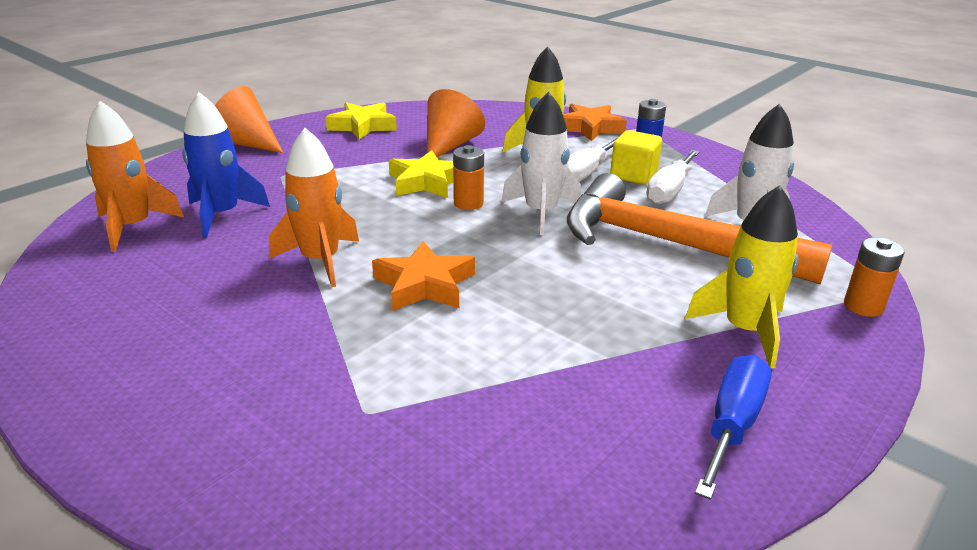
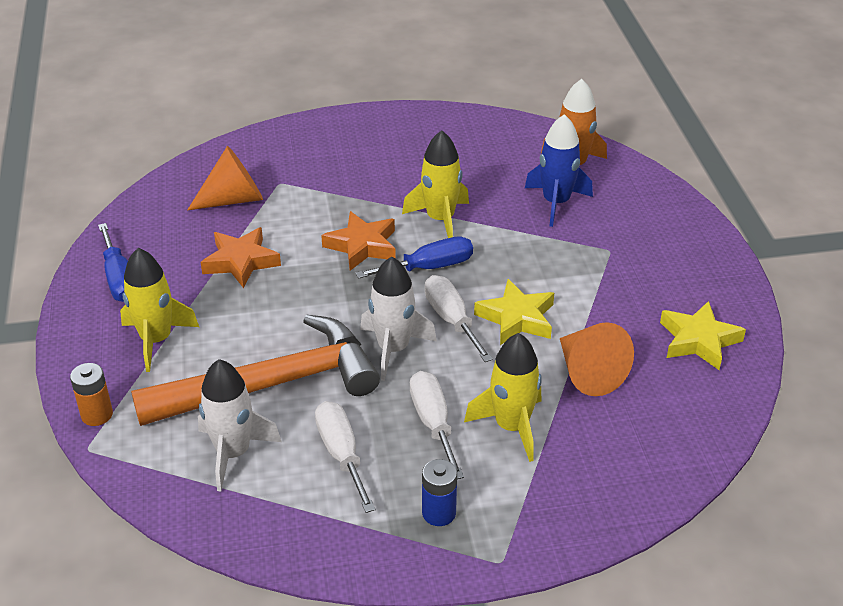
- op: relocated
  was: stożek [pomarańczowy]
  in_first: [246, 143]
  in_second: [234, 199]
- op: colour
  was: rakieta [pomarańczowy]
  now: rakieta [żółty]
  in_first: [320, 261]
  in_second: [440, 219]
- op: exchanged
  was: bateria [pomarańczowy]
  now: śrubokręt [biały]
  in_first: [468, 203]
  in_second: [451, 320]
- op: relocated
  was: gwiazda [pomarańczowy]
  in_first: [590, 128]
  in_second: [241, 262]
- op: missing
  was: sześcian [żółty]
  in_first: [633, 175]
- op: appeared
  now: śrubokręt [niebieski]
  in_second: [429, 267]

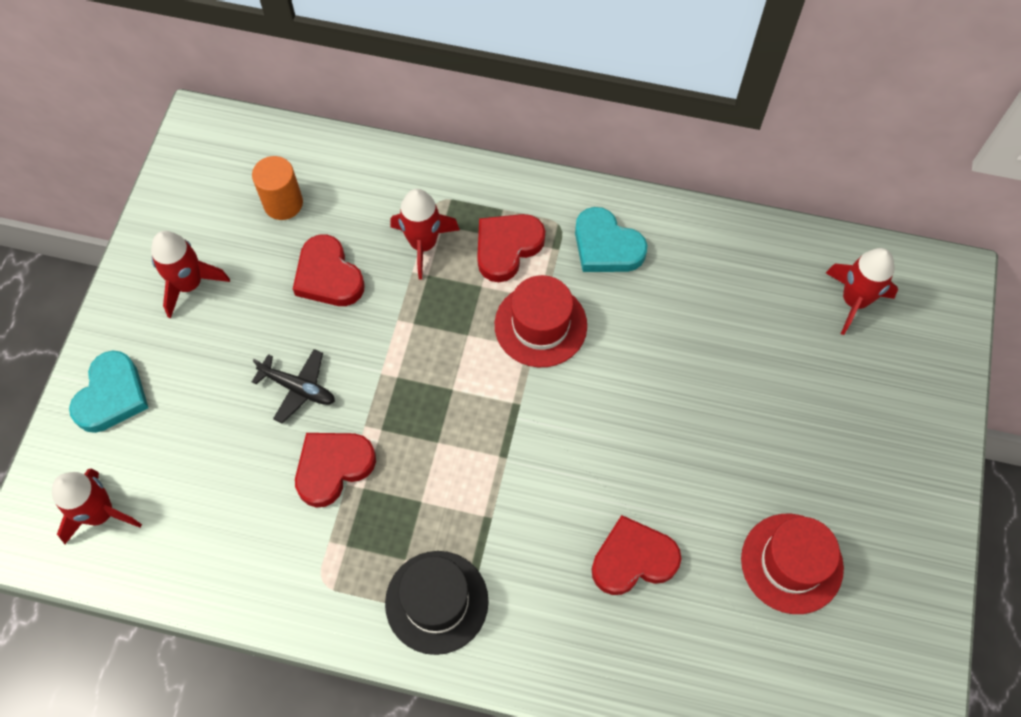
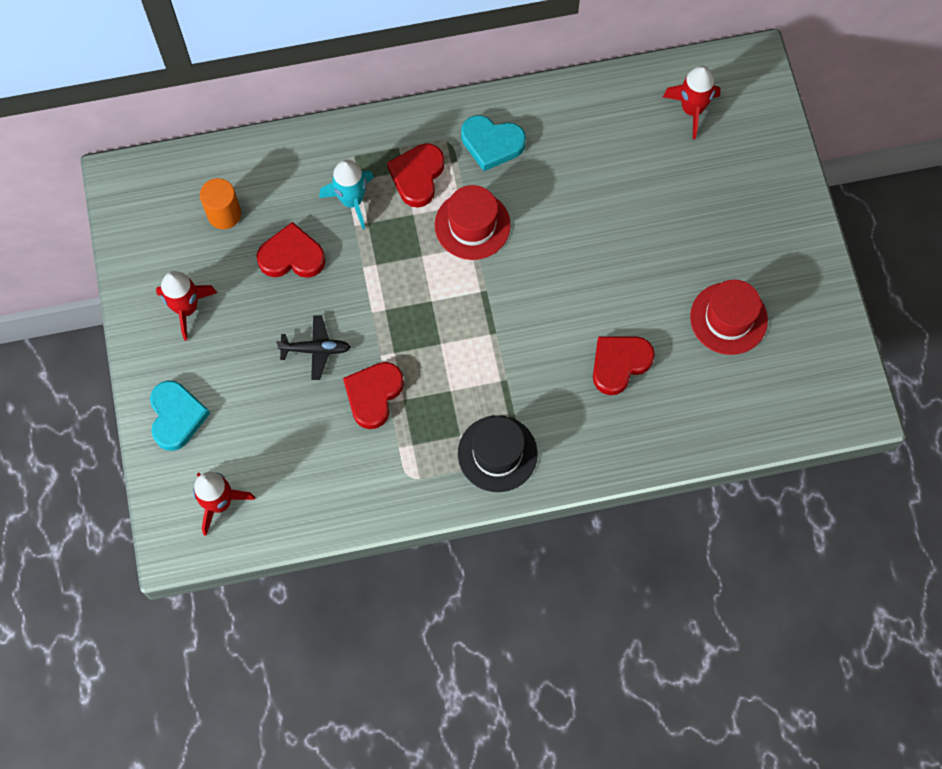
- op: spun
  was: serce [czerwony]
  in_first: [328, 276]
  in_second: [292, 256]
  clockwise: 150
- op: colour
  was: rakieta [czerwony]
  now: rakieta [turkusowy]
  in_first: [423, 244]
  in_second: [352, 200]

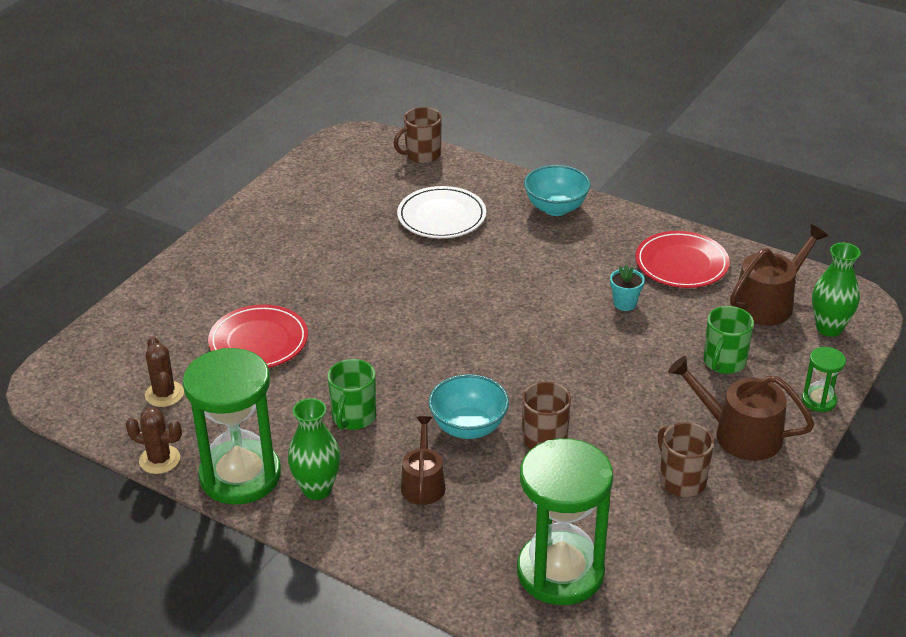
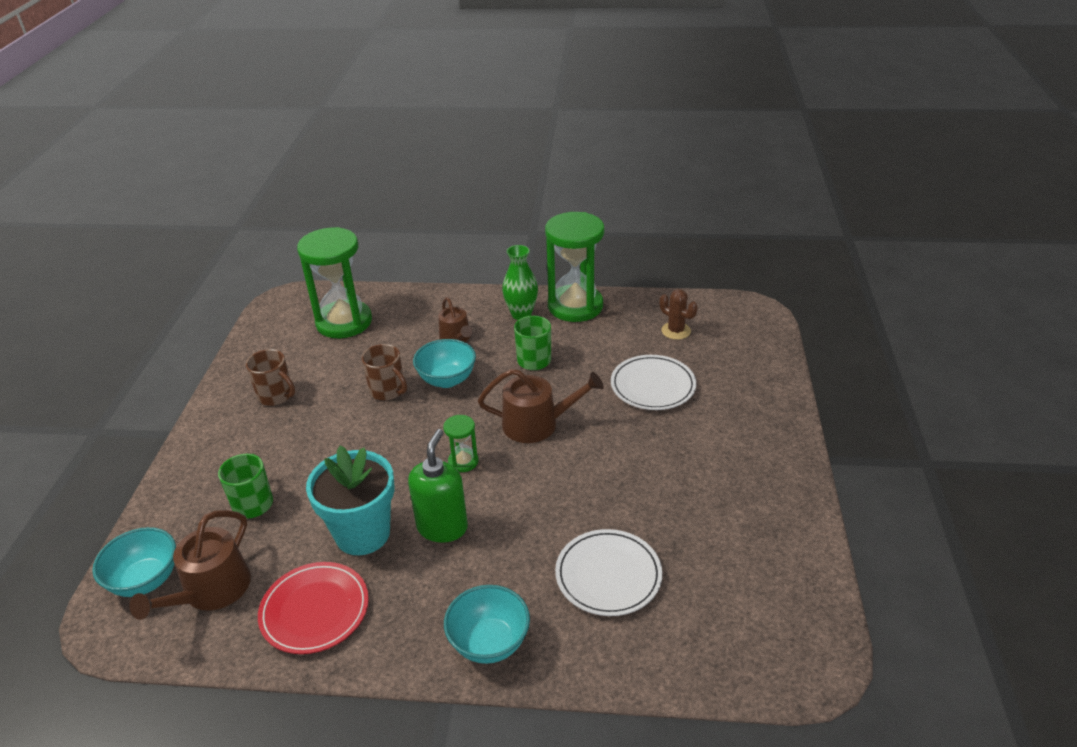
- op: missing
  was: kaktus [brązowy]
  in_first: [159, 460]
- op: colour
  was: talerz [czerwony]
  now: talerz [biały]
  in_first: [258, 341]
  in_second: [653, 386]
- op: missing
  was: kubek [brązowy]
  in_first: [422, 155]
- op: size
  was: doniczka [turkusowy]
  in_first: [625, 303]
  in_second: [362, 534]
  ratio: 2.33
- op: relocated
  was: konewka [brązowy]
  in_first: [739, 434]
  in_second: [537, 424]
- op: relocated
  was: klepsydra [zielony]
  in_first: [819, 400]
  in_second: [463, 461]
- op: exchanged
  was: wazon [zielony]
  now: miska [turkusowy]
  in_first: [829, 328]
  in_second: [145, 580]
- op: appeared
  now: dozownik mydła [zielony]
  in_second: [442, 527]

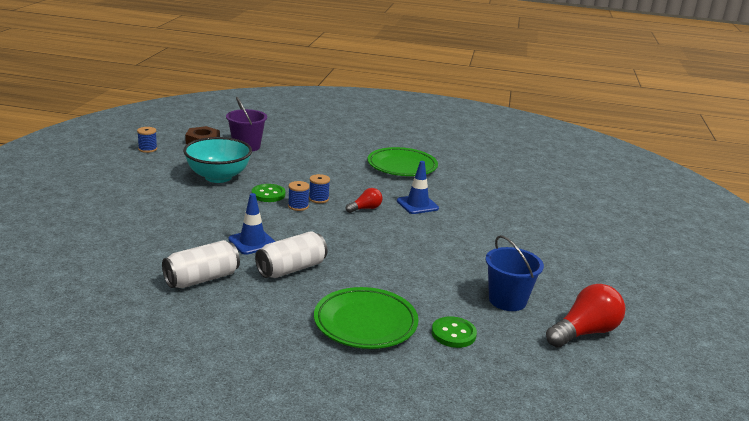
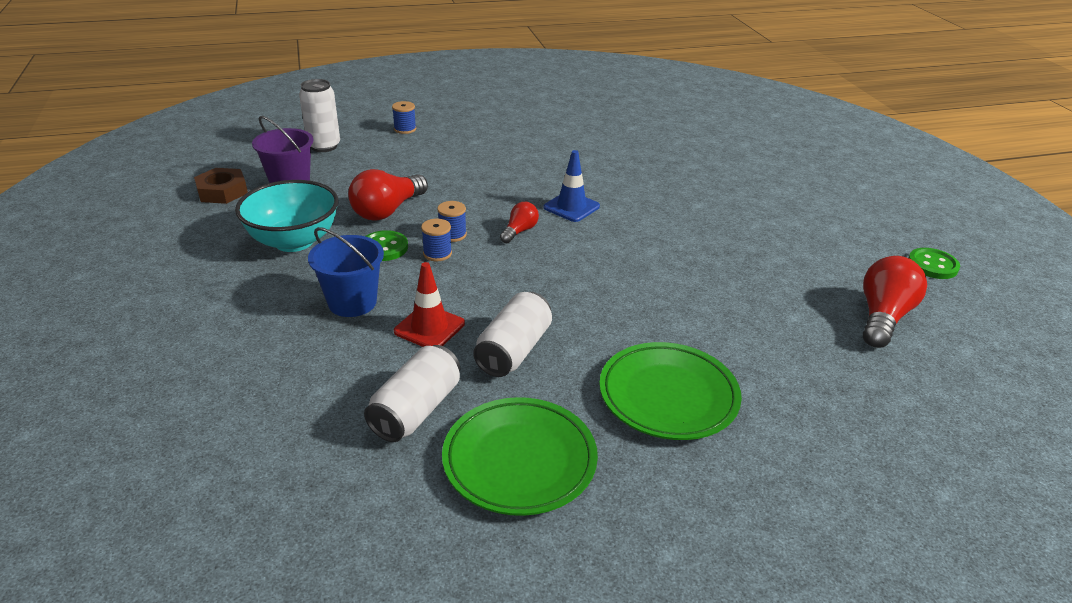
- op: relocated
  was: szpulka [niebieski]
  in_first: [147, 149]
  in_second: [405, 129]
- op: colour
  was: pachołek [niebieski]
  now: pachołek [czerwony]
  in_first: [252, 242]
  in_second: [429, 327]
- op: relocated
  was: talerz [zielony]
  in_first: [402, 166]
  in_second: [519, 460]
- op: relocated
  was: guzik [zielony]
  in_first: [453, 334]
  in_second: [932, 265]
- op: relocated
  was: wiadro [niebieski]
  in_first: [507, 300]
  in_second: [352, 302]
- op: appeared
  now: puszka [biały]
  in_second: [324, 146]
- op: appeared
  now: żarówka [czerwony]
  in_second: [387, 210]

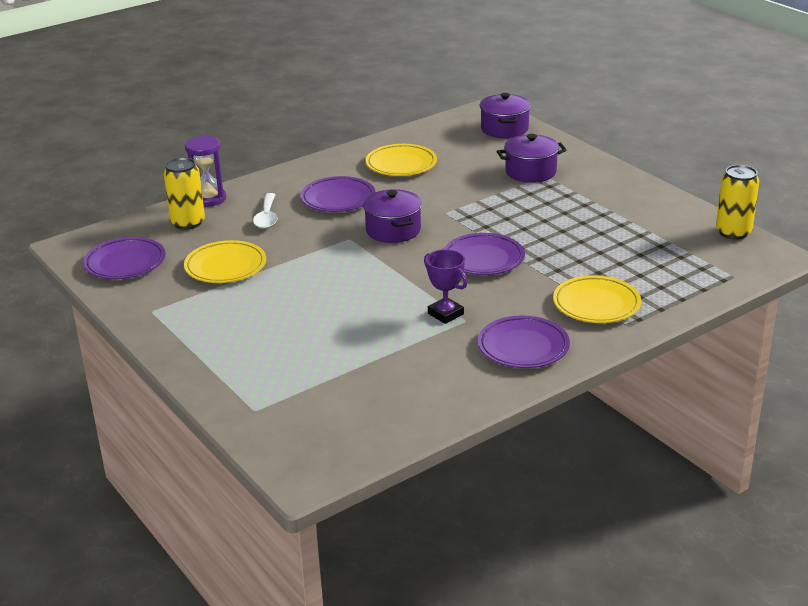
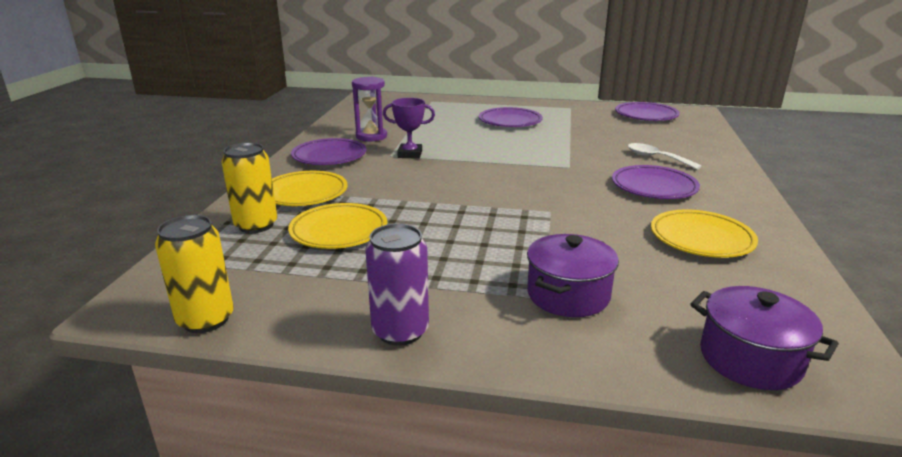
- op: relocated
  was: puszka [żółty]
  in_first: [188, 223]
  in_second: [256, 225]
- op: relocated
  was: talerz [żółty]
  in_first: [225, 266]
  in_second: [339, 231]
- op: relocated
  was: klepsydra [fioletowy]
  in_first: [209, 199]
  in_second: [371, 136]
- op: missing
  was: garnek [fioletowy]
  in_first: [393, 230]
- op: relocated
  was: talerz [fioletowy]
  in_first: [483, 259]
  in_second: [510, 121]
- op: appeared
  now: puszka [fioletowy]
  in_second: [400, 331]

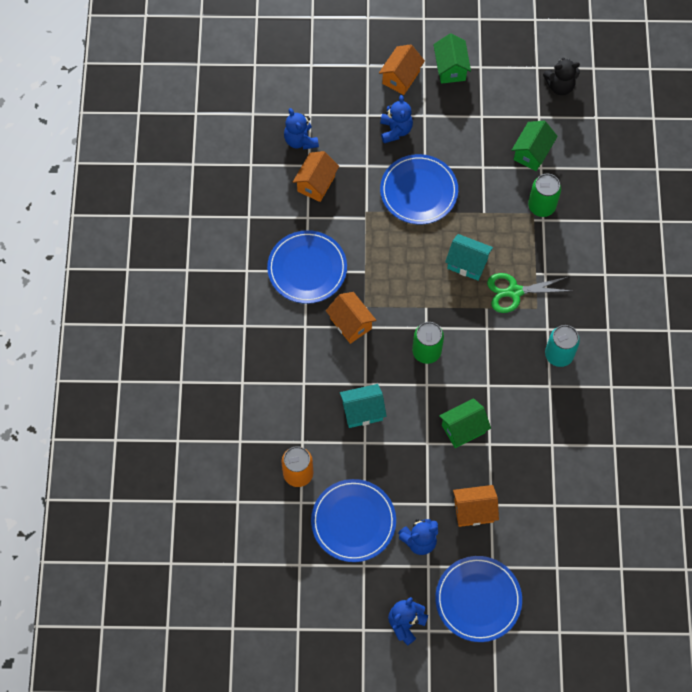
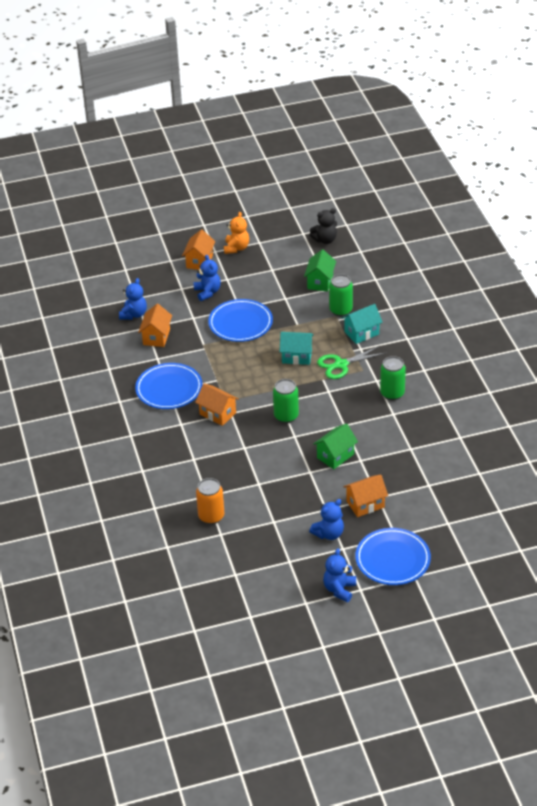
- op: spun
  was: miś [niebieski]
  in_first: [300, 140]
  in_second: [134, 314]
  clockwise: -120
- op: missing
  was: talerz [niebieski]
  in_first: [353, 521]
- op: relocated
  was: domek [turkusowy]
  in_first: [362, 411]
  in_second: [361, 333]
- op: exchanged
  was: domek [zielony]
  now: miś [pomarańczowy]
  in_first: [450, 68]
  in_second: [236, 248]
- op: colour
  was: puszka [turkusowy]
  now: puszka [zielony]
  in_first: [559, 355]
  in_second: [392, 393]

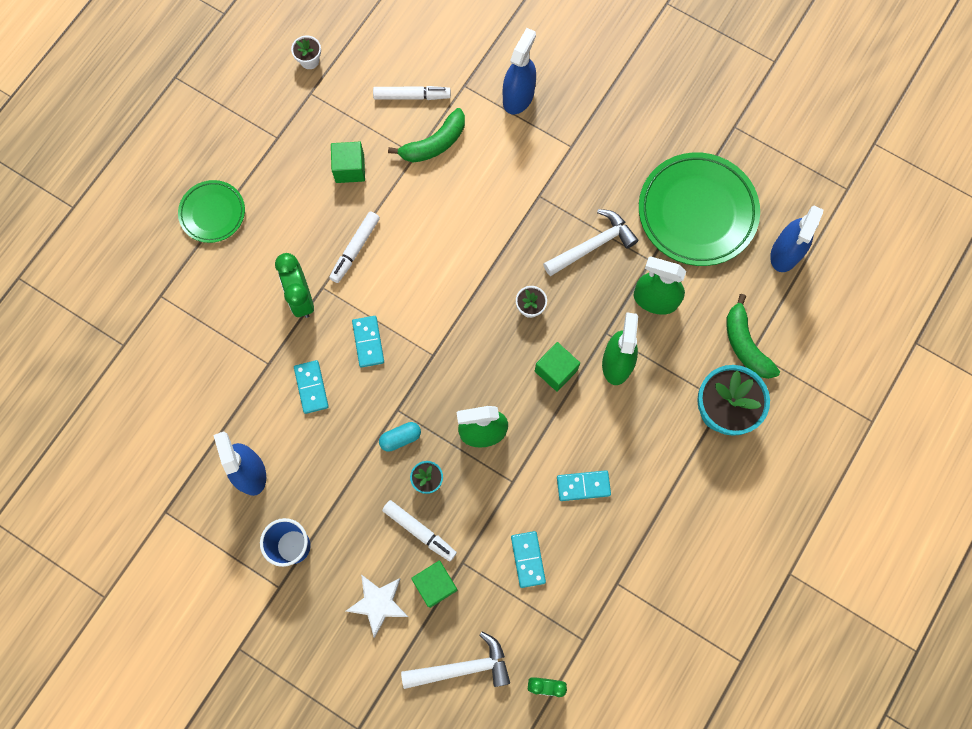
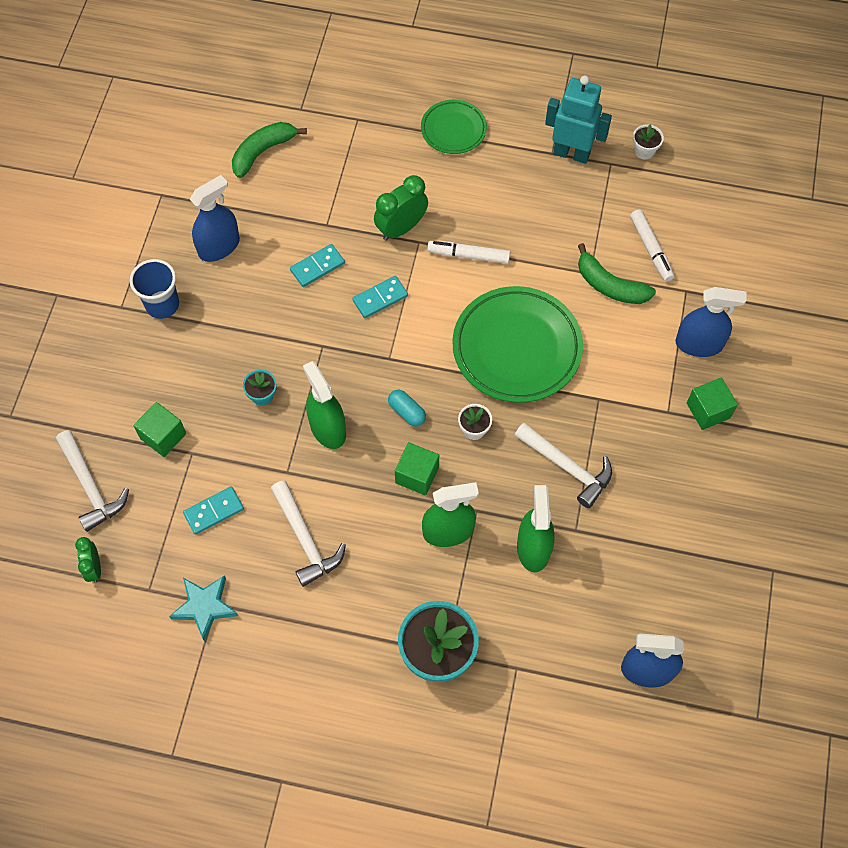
- op: relocated
  was: sześcian [zielony]
  in_first: [350, 168]
  in_second: [708, 410]
- op: missing
  was: gwiazda [biały]
  in_first: [378, 603]
- op: relocated
  was: kapsułka [turkusowy]
  in_first: [400, 438]
  in_second: [407, 412]
- op: missing
  was: flamaster [biały]
  in_first: [419, 531]
- op: exchanged
  was: kostka domina [turkusowy]
  now: młotek [biały]
  in_first: [583, 486]
  in_second: [306, 540]
- op: relocated
  was: talerz [zielony]
  in_first: [697, 212]
  in_second: [516, 348]
- op: relocated
  was: banan [zielony]
  in_first: [745, 344]
  in_second: [263, 152]
- op: appeared
  now: gwiazda [turkusowy]
  in_second: [205, 607]
- op: appeared
  now: robot [turkusowy]
  in_second: [571, 153]

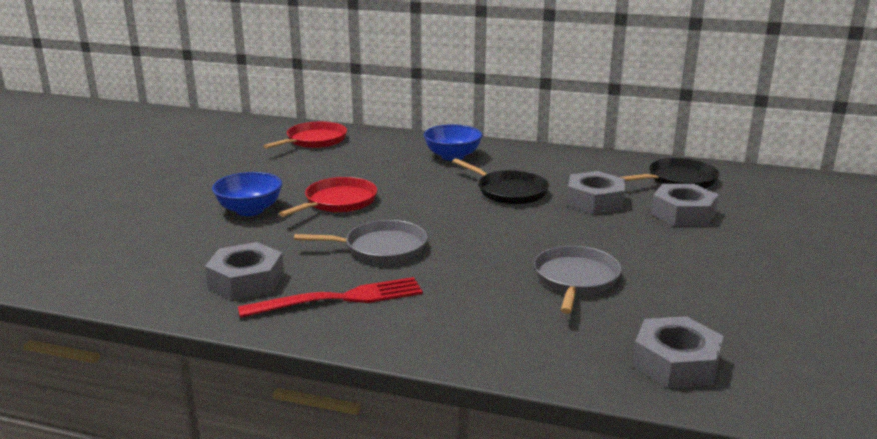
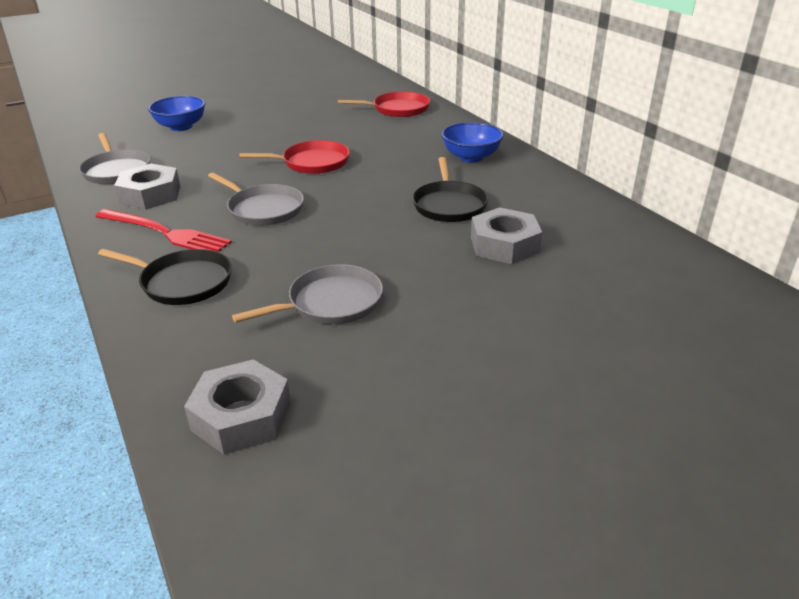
- op: relocated
  was: miska [niebieski]
  in_first: [250, 210]
  in_second: [181, 127]
- op: relocated
  was: patelnia [czarny]
  in_first: [679, 180]
  in_second: [182, 282]
- op: missing
  was: nakrętka [szary]
  in_first: [683, 213]
- op: appeared
  now: patelnia [szary]
  in_second: [116, 170]

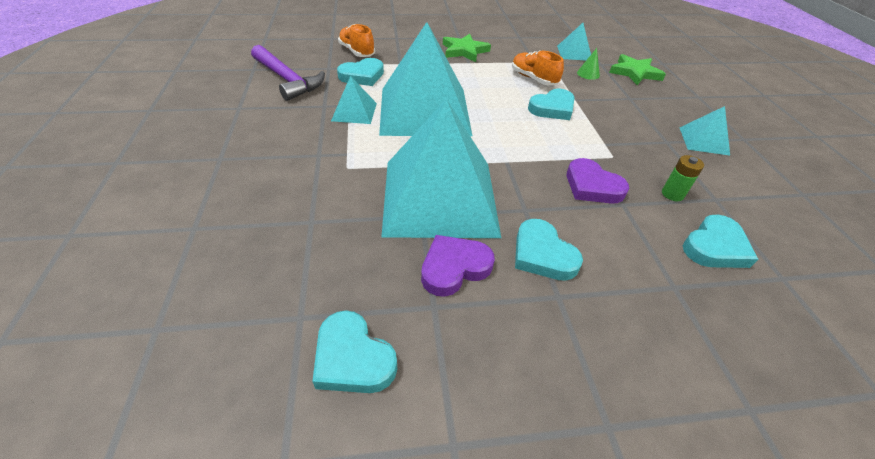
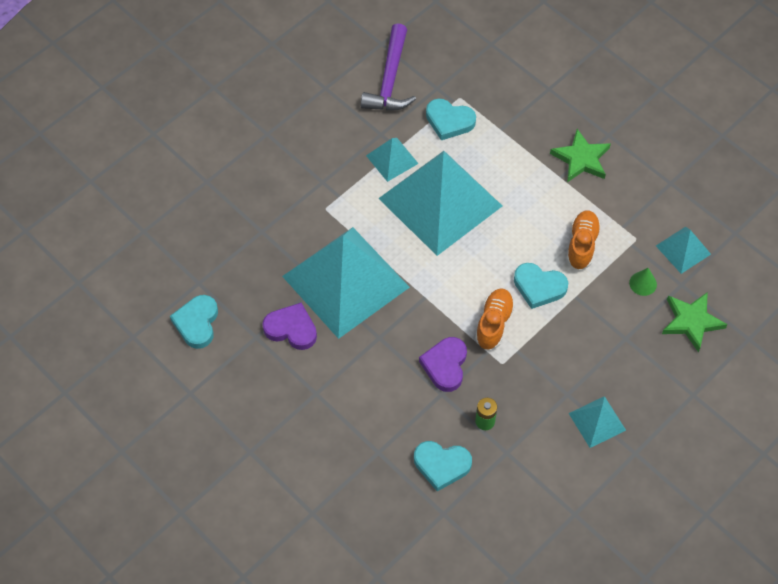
- op: relocated
  was: but [pomarańczowy]
  in_first: [357, 52]
  in_second: [494, 323]
- op: missing
  was: serce [turkusowy]
  in_first: [542, 254]

